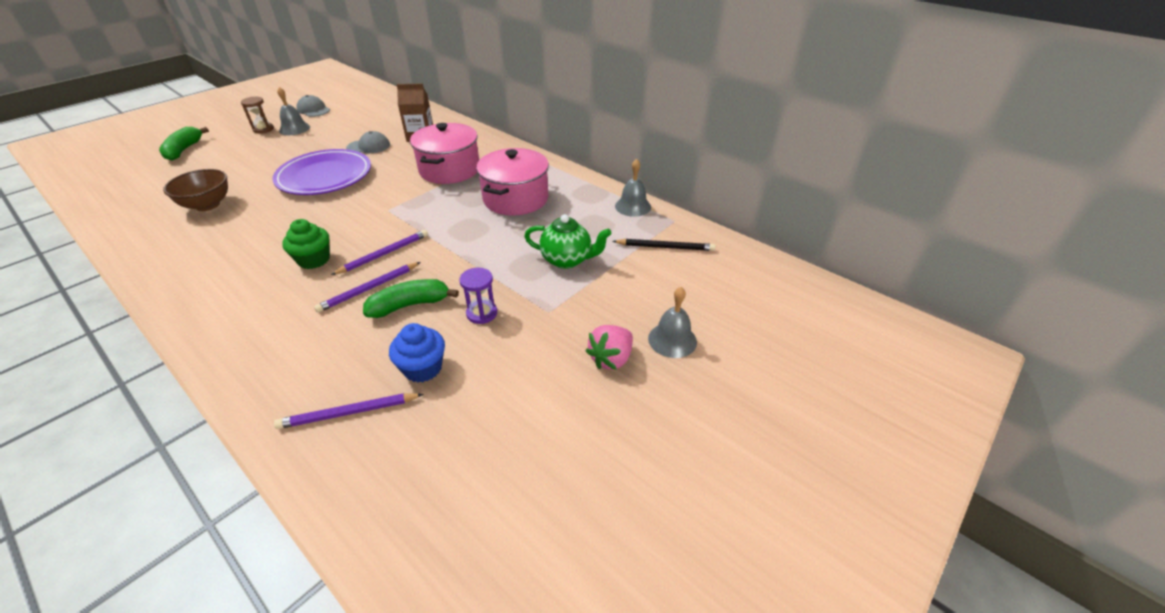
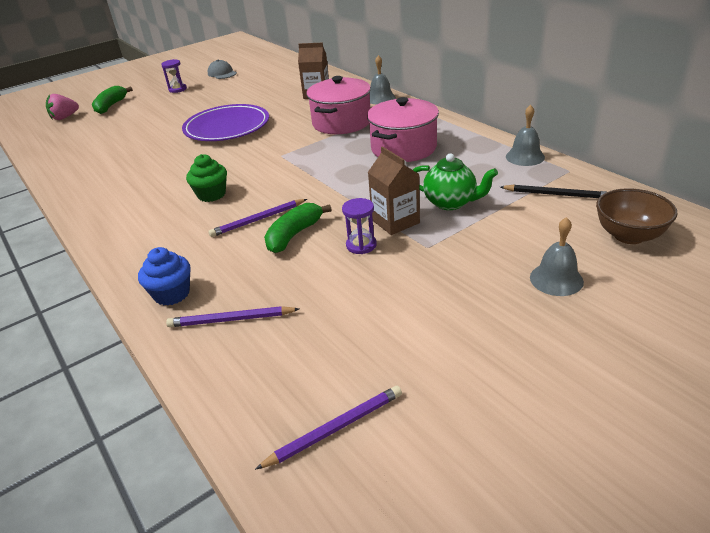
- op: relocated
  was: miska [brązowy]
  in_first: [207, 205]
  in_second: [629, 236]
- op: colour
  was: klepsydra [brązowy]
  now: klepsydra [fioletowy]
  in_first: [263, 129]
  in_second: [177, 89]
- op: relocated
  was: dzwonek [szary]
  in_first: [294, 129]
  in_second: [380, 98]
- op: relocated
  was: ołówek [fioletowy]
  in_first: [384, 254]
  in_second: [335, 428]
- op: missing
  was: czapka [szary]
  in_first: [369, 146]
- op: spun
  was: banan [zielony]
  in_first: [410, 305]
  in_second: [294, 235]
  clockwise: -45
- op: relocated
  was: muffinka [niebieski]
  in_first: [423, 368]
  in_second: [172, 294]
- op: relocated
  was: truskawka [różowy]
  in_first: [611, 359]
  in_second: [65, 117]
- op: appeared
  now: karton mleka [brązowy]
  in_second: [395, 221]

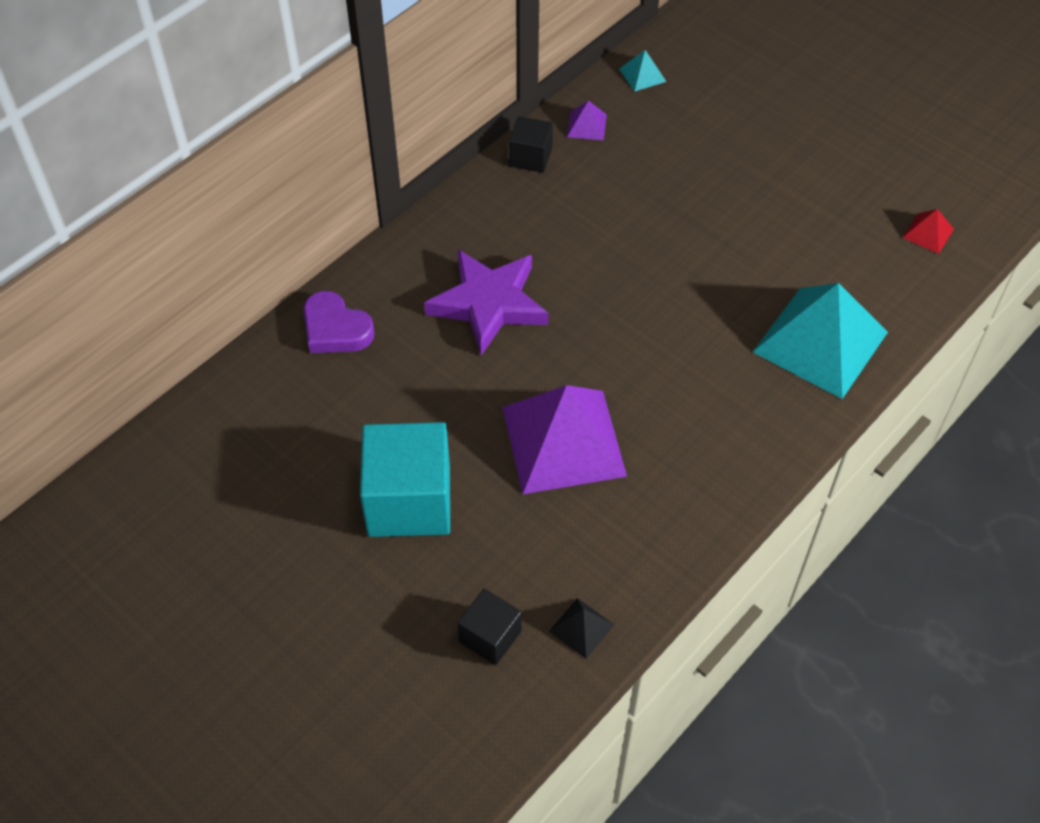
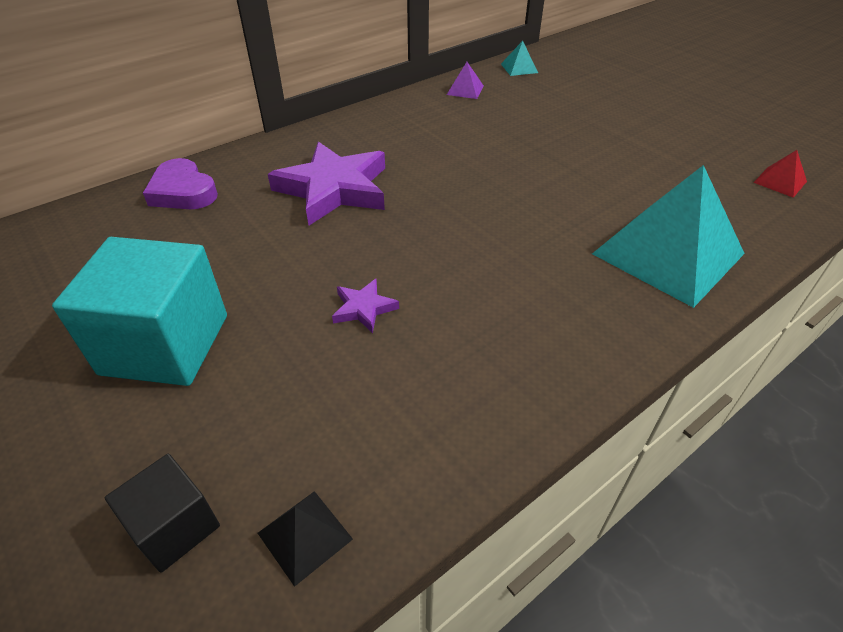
- op: exchanged
  was: piramida [fioletowy]
  now: gwiazda [fioletowy]
  in_first: [564, 441]
  in_second: [364, 308]
- op: missing
  was: sześcian [czarny]
  in_first: [530, 157]

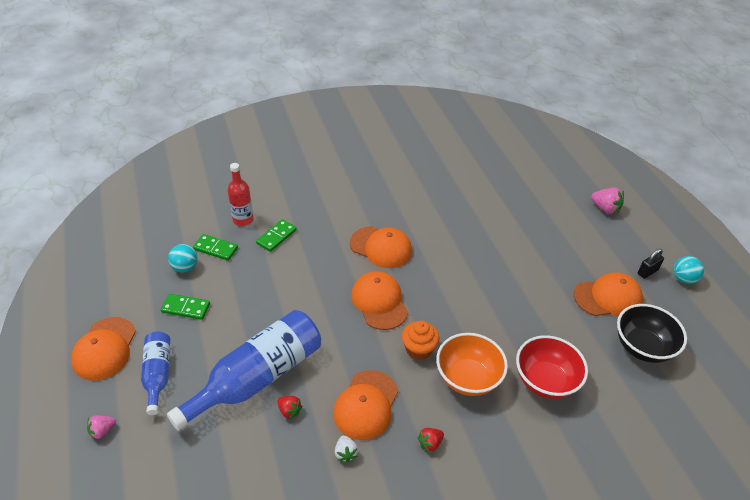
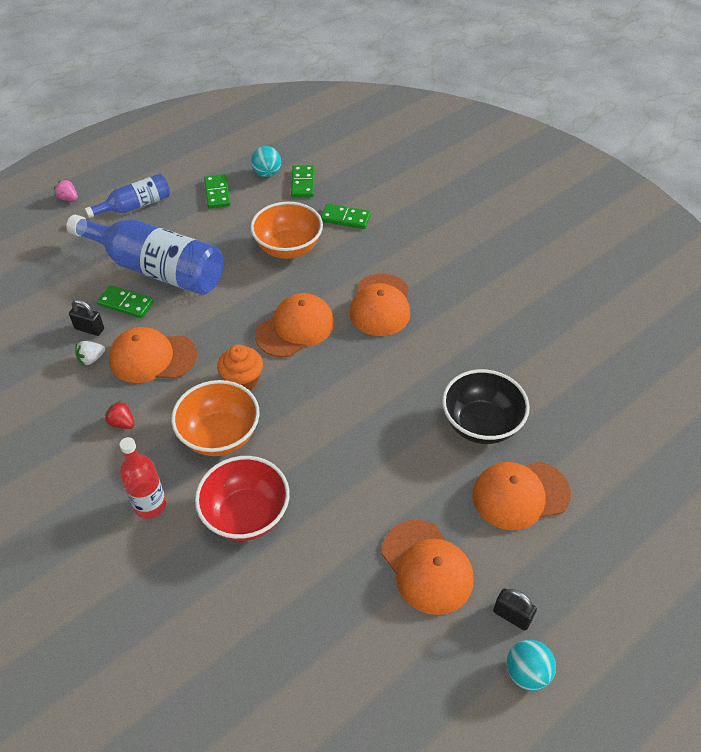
- op: relocated
  was: czapka [pomarańczowy]
  in_first: [105, 348]
  in_second: [520, 495]
- op: relocated
  was: butelka [czerwony]
  in_first: [243, 220]
  in_second: [150, 505]
- op: exchanged
  was: truskawka [czerwony]
  now: kostka domina [zielony]
  in_first: [289, 411]
  in_second: [126, 303]
- op: missing
  was: truskawka [różowy]
  in_first: [605, 209]
- op: relocated
  was: miska [czarny]
  in_first: [642, 347]
  in_second: [481, 424]
- op: appeared
  now: kłódka [czarny]
  in_second: [89, 329]
- op: appeared
  now: miska [pomarańczowy]
  in_second: [288, 248]

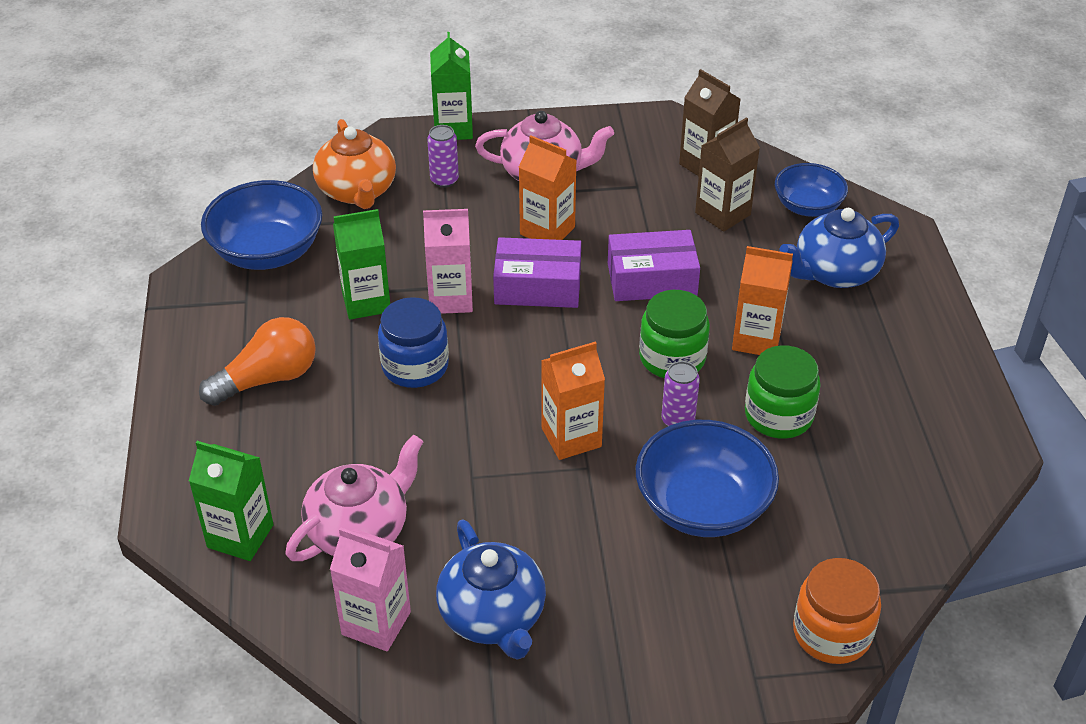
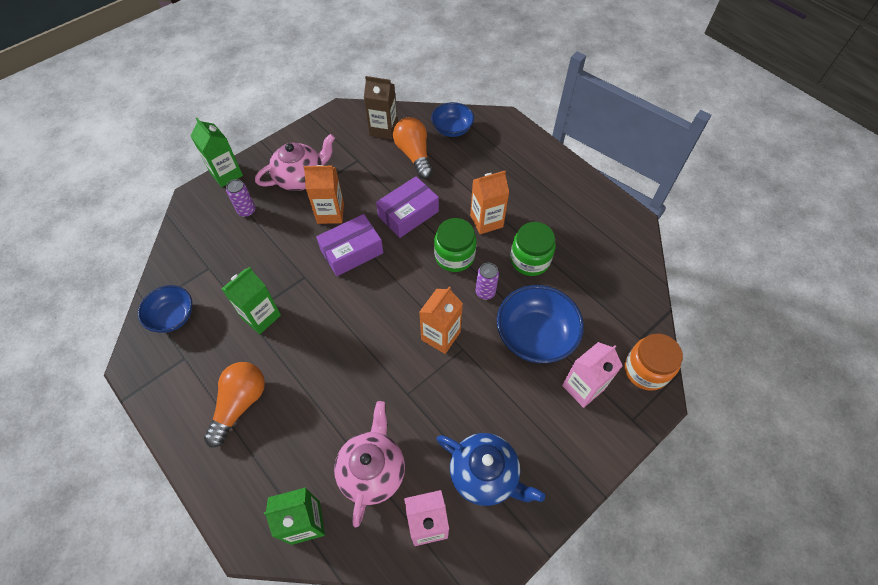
- op: size
  was: miska [niebieski]
  in_first: [267, 252]
  in_second: [173, 317]
  ratio: 0.63
- op: missing
  was: imbryk [pomarańczowy]
  in_first: [357, 191]
- op: missing
  was: słoik [niebieski]
  in_first: [415, 366]
- op: relocated
  was: karton mleka [różowy]
  in_first: [451, 299]
  in_second: [583, 387]
- op: exchanged
  was: karton mleka [brązowy]
  now: żarówka [pomarańczowy]
  in_first: [722, 214]
  in_second: [414, 155]
- op: missing
  was: imbryk [niebieski]
  in_first: [834, 272]

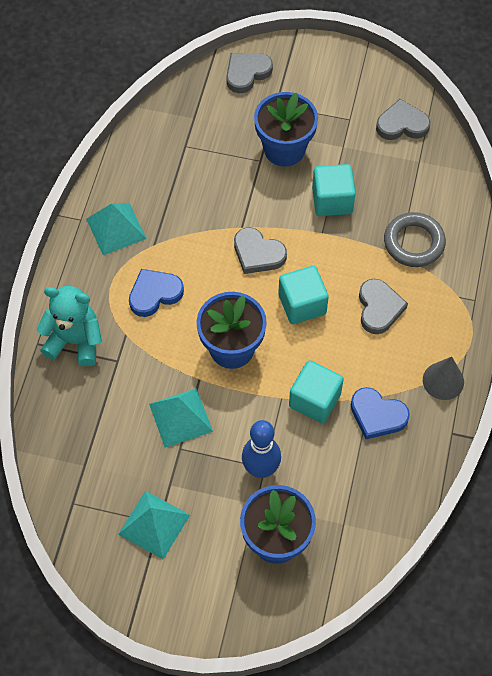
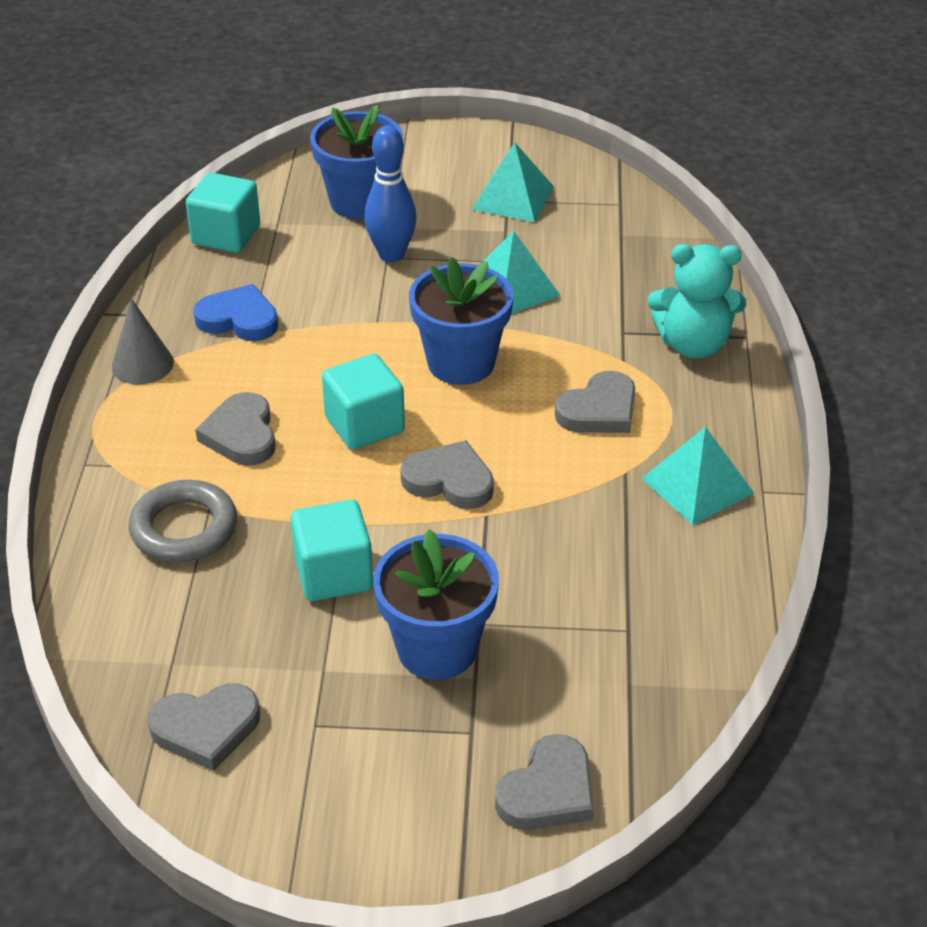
- op: colour
  was: serce [niebieski]
  now: serce [szary]
  in_first: [154, 294]
  in_second: [599, 410]
- op: relocated
  was: sześcian [turkusowy]
  in_first: [314, 400]
  in_second: [226, 235]

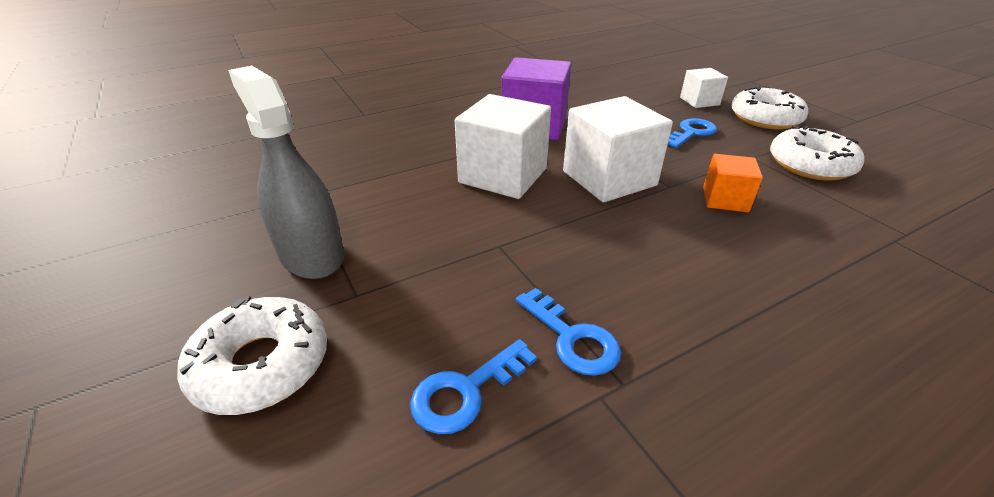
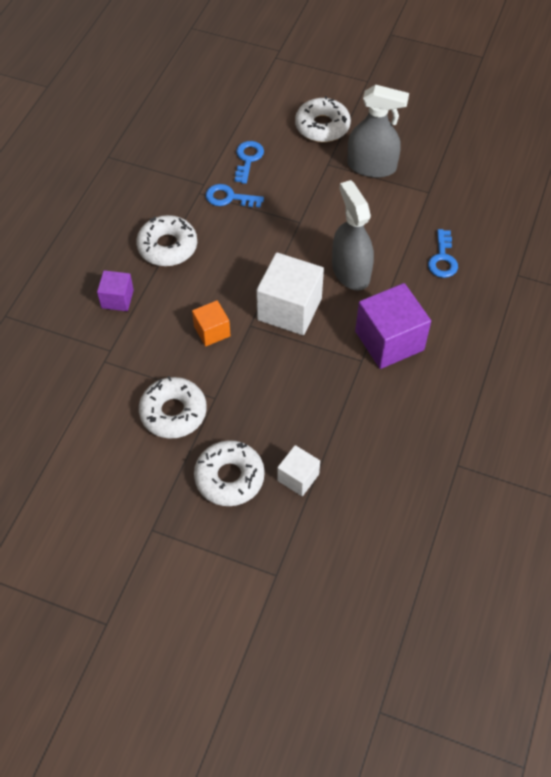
- op: exchanged
  was: sześcian [biały]
  now: spryskiwacz [szary]
  in_first: [503, 175]
  in_second: [350, 271]
- op: relocated
  was: klucz [niebieski]
  in_first: [691, 133]
  in_second: [442, 259]
- op: appeared
  now: sześcian [fioletowy]
  in_second: [117, 299]
- op: appeared
  now: donut [biały]
  in_second: [167, 247]

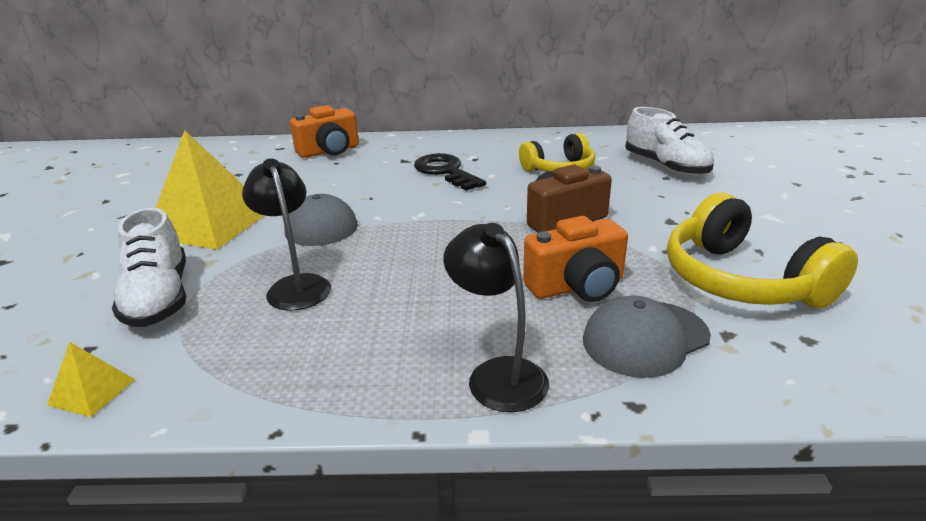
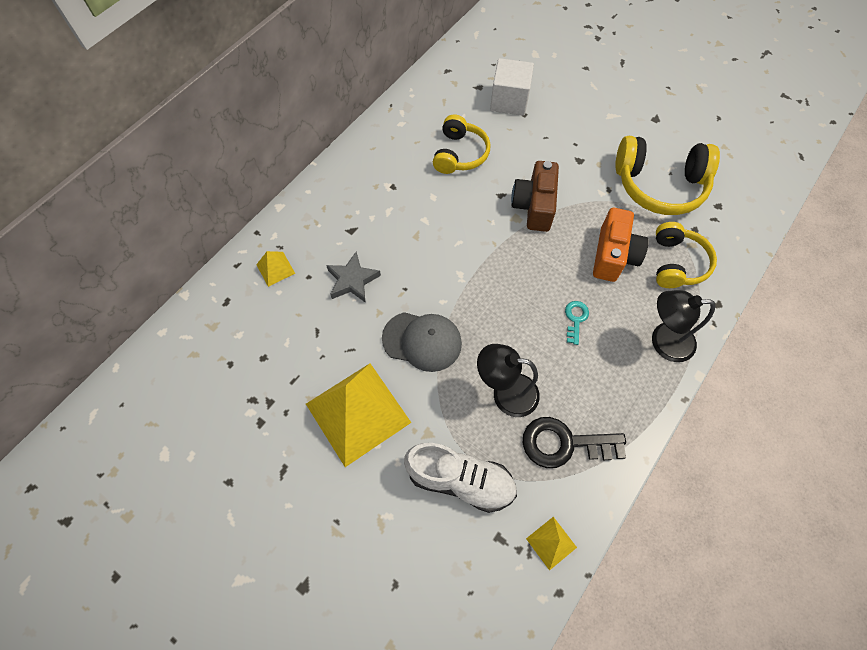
- op: exchanged
  was: aparat fotograficzny [pomarańczowy]
  now: piramida [żółty]
  in_first: [329, 151]
  in_second: [275, 269]
- op: relocated
  was: klucz [czarny]
  in_first: [445, 171]
  in_second: [564, 443]
- op: exchanged
  was: czapka [szary]
  now: słuchawki [żółty]
  in_first: [645, 338]
  in_second: [676, 263]
- op: exchanged
  was: but [biały]
  now: sześcian [biały]
  in_first: [666, 167]
  in_second: [509, 101]
- op: appeared
  now: gwiazda [szary]
  in_second: [352, 280]
- op: appeared
  now: klucz [turkusowy]
  in_second: [575, 319]

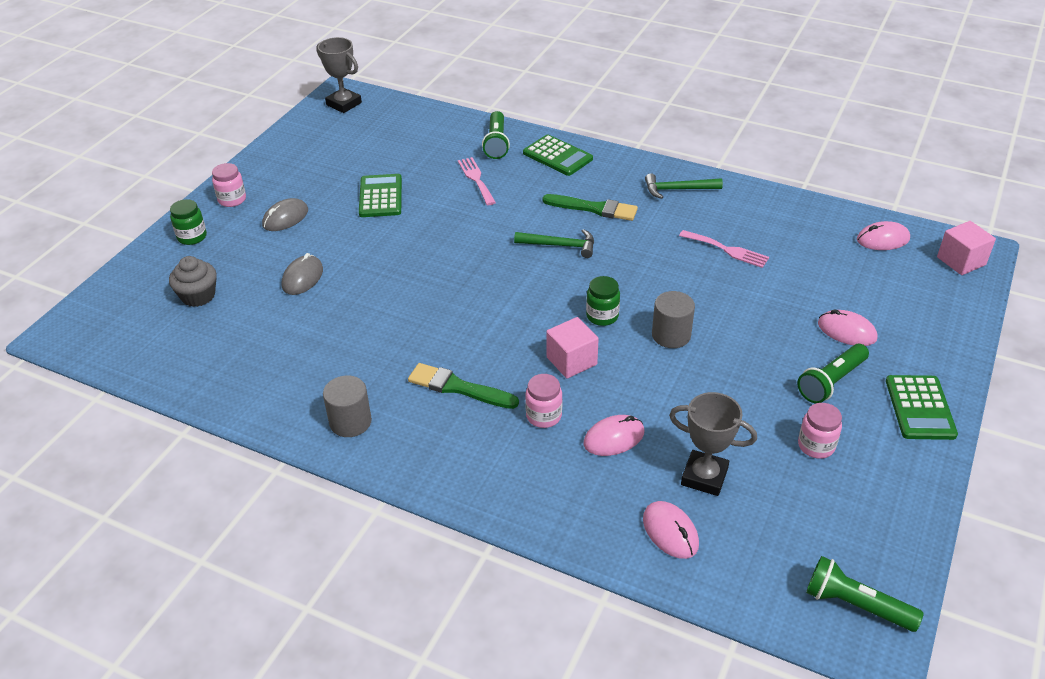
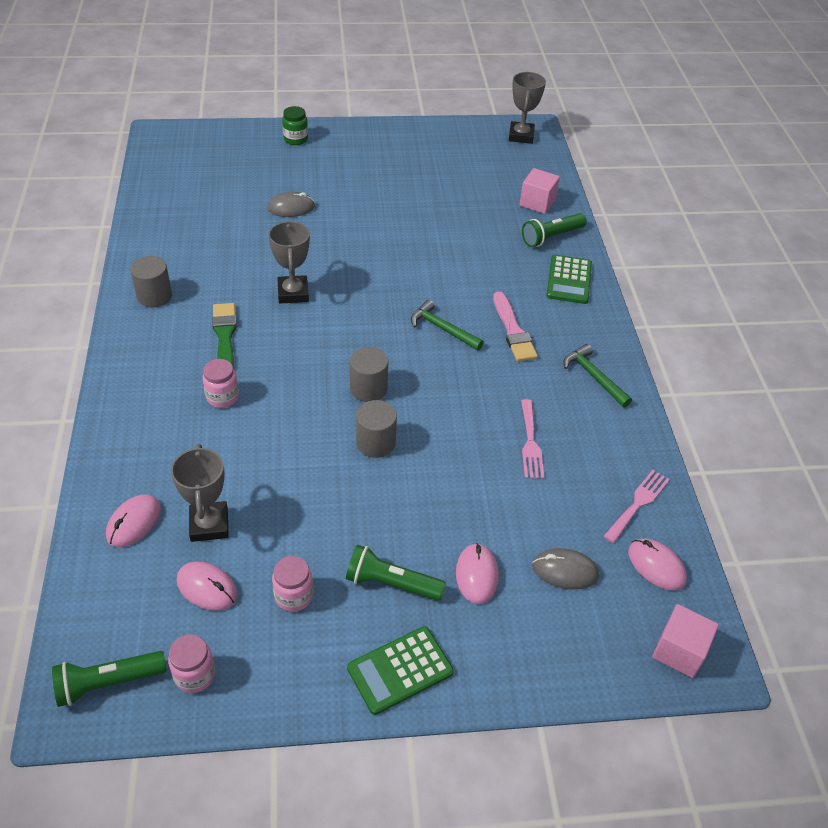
- op: missing
  was: muffinka [szary]
  in_first: [198, 296]
- op: relocated
  was: słoik [różowy]
  in_first: [232, 200]
  in_second: [195, 675]
- op: relocated
  was: myszka [szary]
  in_first: [285, 218]
  in_second: [565, 571]
- op: missing
  was: kalkulator [zielony]
  in_first: [380, 196]
- op: relocated
  was: widelec [różowy]
  in_first: [476, 179]
  in_second: [638, 503]
- op: spun
  was: młotek [zielony]
  in_first: [560, 246]
  in_second: [442, 328]
  clockwise: 150
- op: colour
  was: pędzel [zielony]
  now: pędzel [różowy]
  in_first: [594, 208]
  in_second: [513, 330]
- op: relocated
  was: sześcian [różowy]
  in_first: [571, 361]
  in_second: [537, 203]
- op: relocated
  was: myszka [różowy]
  in_first: [614, 438]
  in_second: [207, 588]
- op: exchanged
  was: słoik [zielony]
  now: walec [szary]
  in_first: [602, 316]
  in_second: [368, 388]
- op: spun
  was: latarka [zielony]
  in_first: [856, 605]
  in_second: [108, 683]
  clockwise: -105
- op: appeared
  now: puchar [szary]
  in_second: [293, 293]

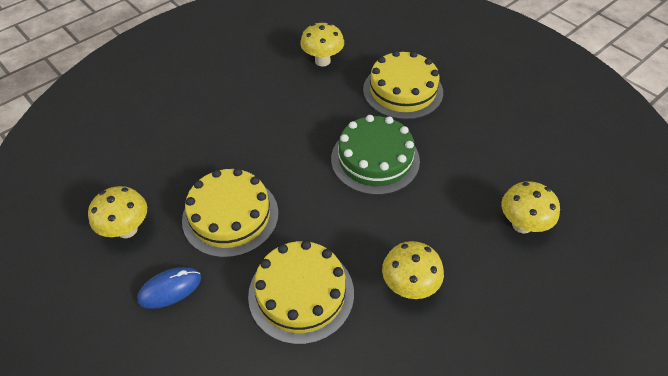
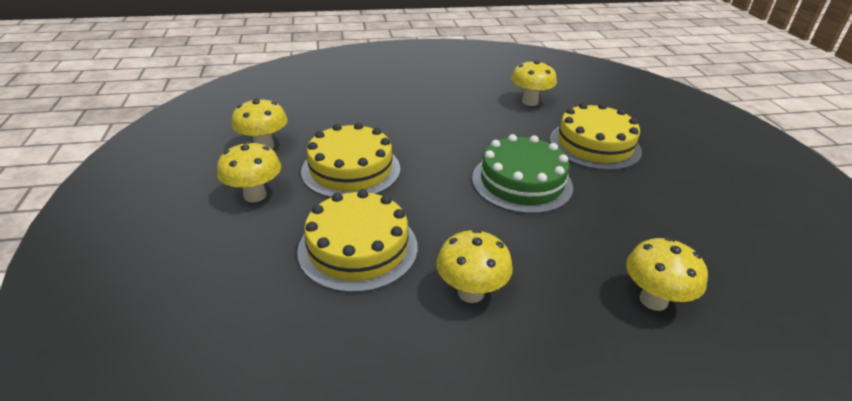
- op: exchanged
  was: myszka [niebieski]
  now: grzyb [żółty]
  in_first: [170, 289]
  in_second: [255, 195]

